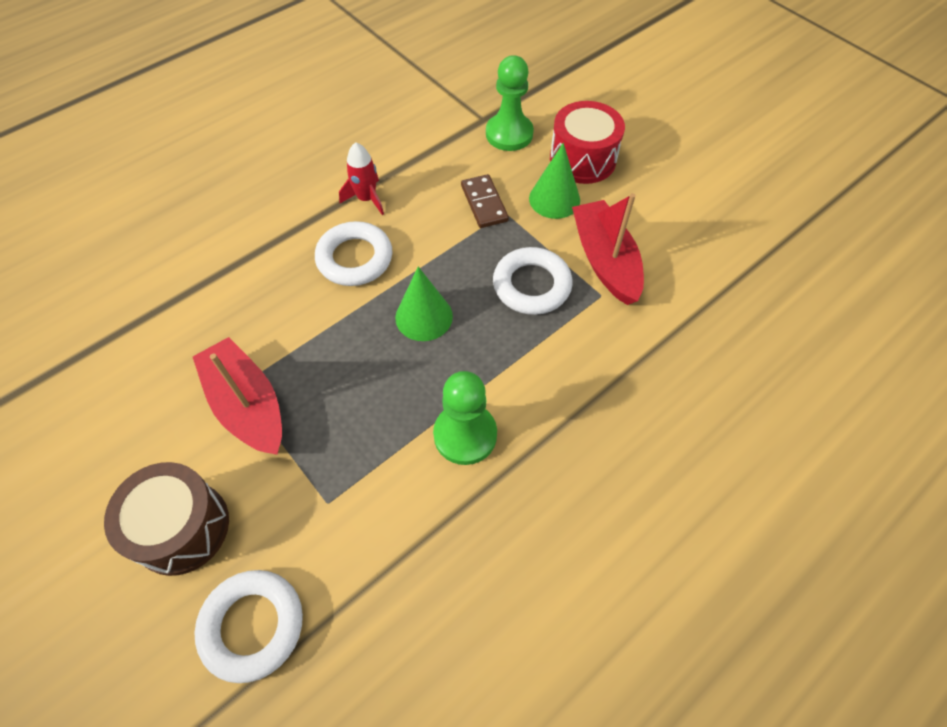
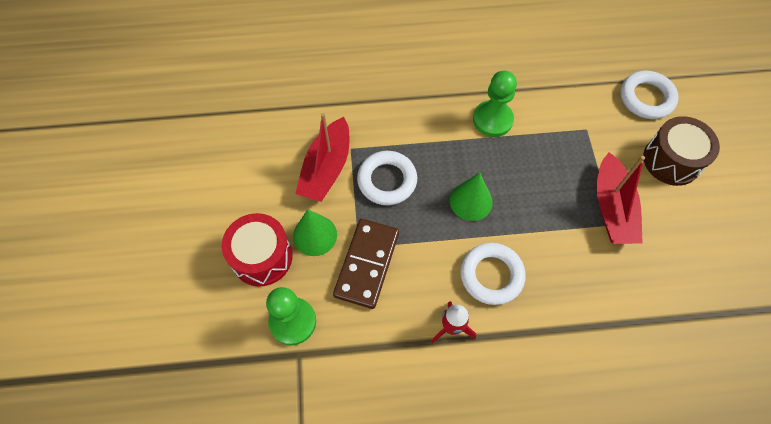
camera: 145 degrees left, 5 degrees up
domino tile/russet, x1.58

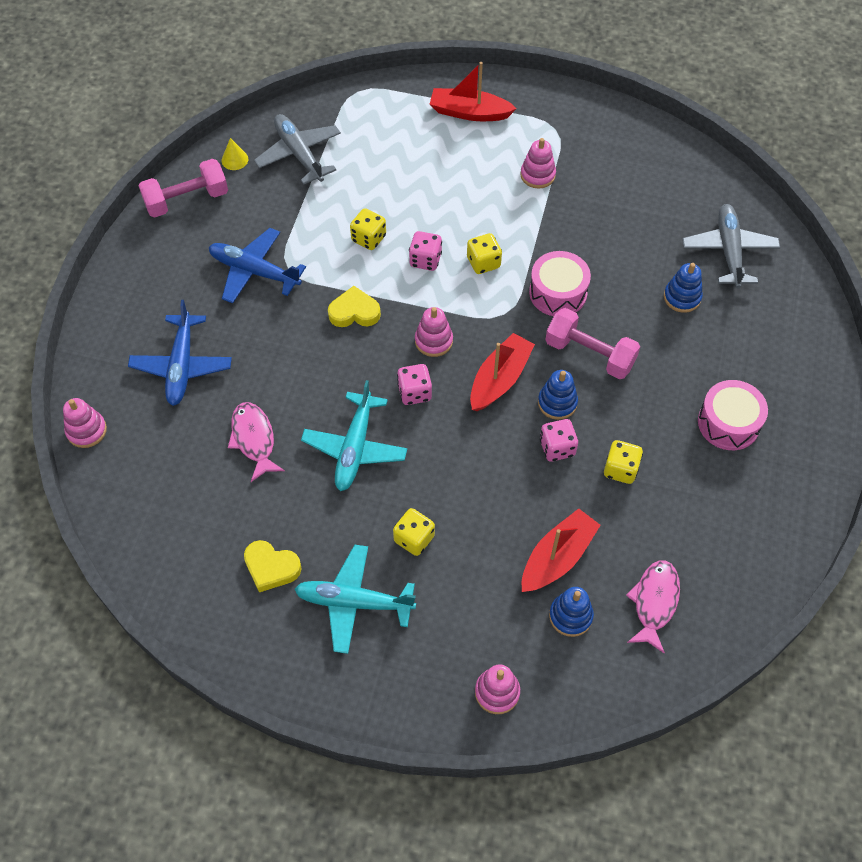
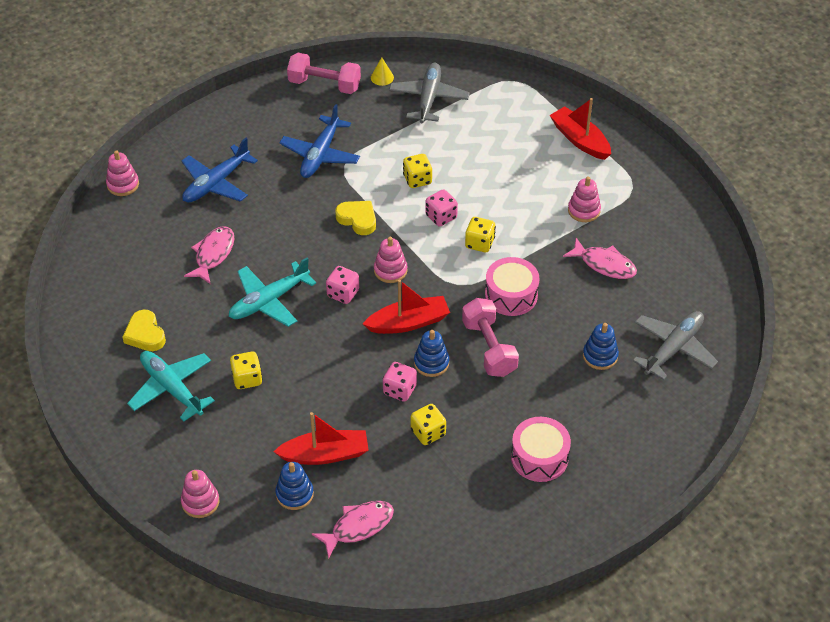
camera: 40 degrees right, 10 degrees down
toy plane/cobalt (2nd from left), 135 degrees counterclockwise
nothing => fish figure/rose-pink (3rd from left)

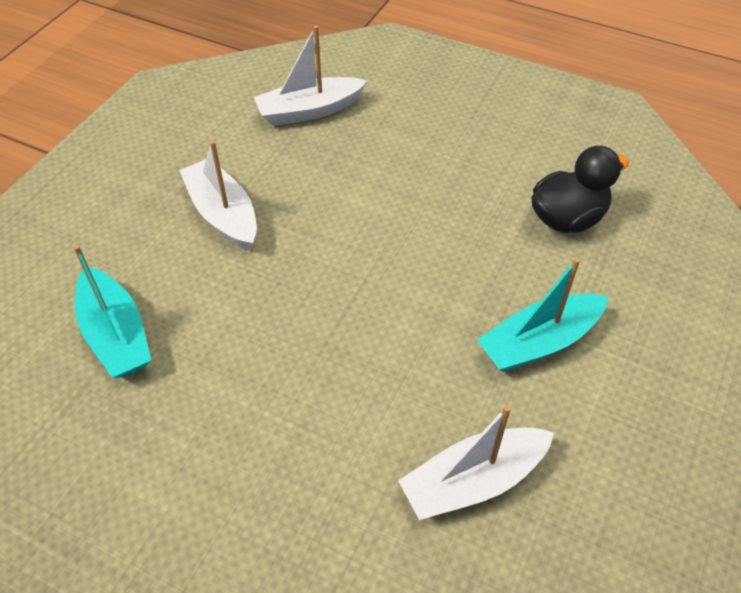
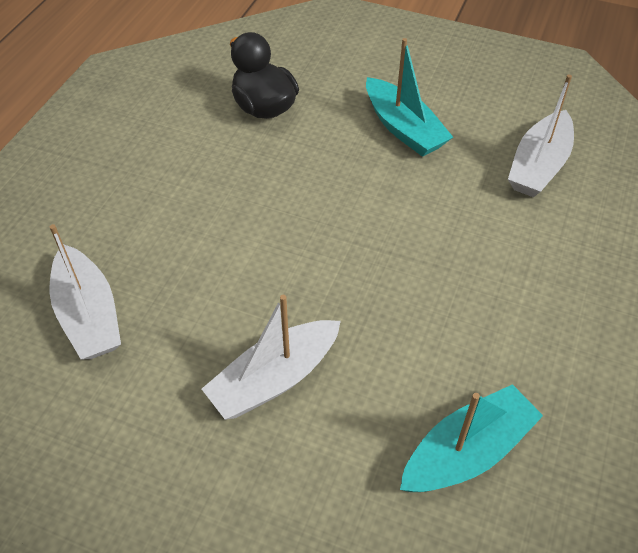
camera: 95 degrees left, 0 degrees up
toy boat/snow-white (3rd from left), 60 degrees clockwise

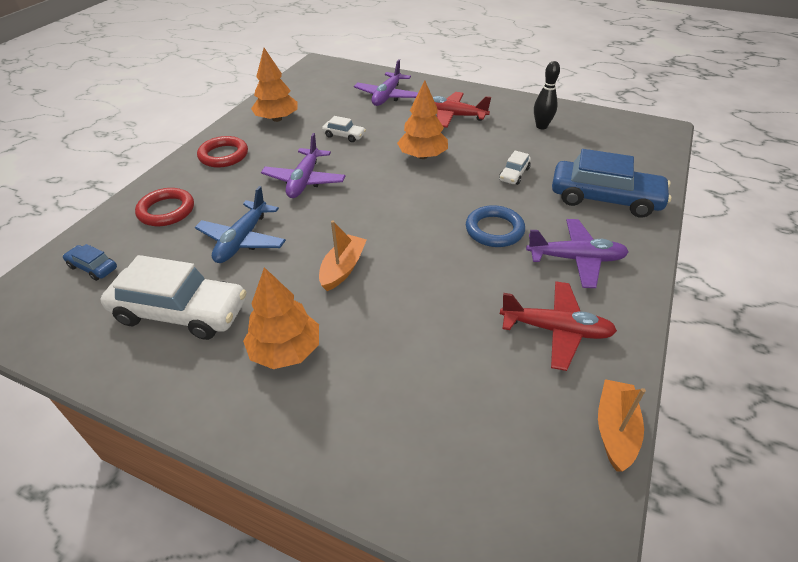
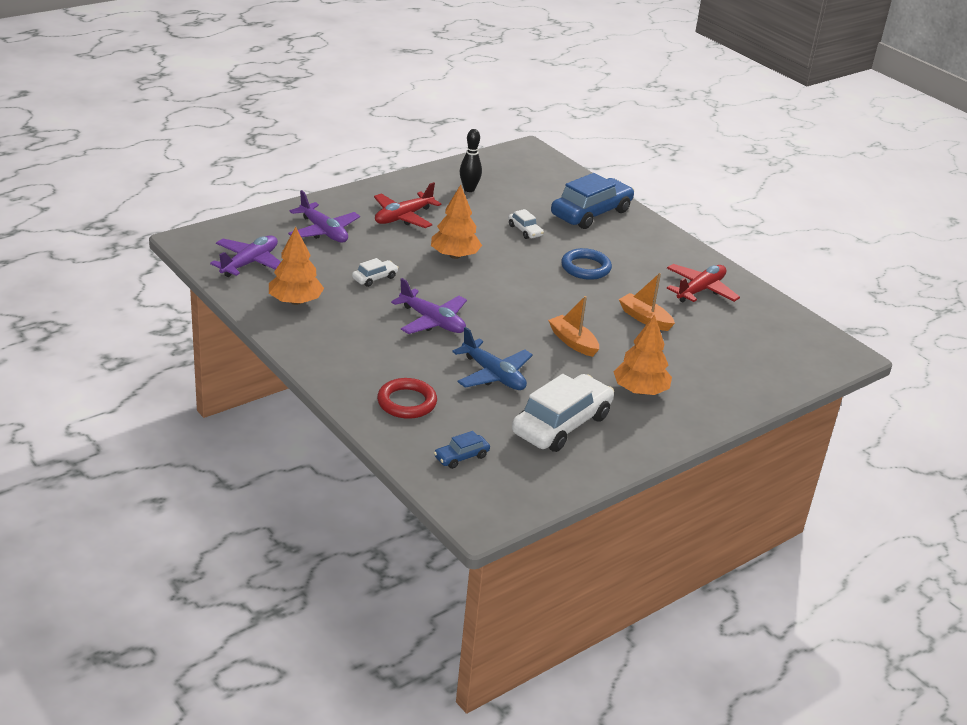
camera: 65 degrees left, 10 degrees down
toy plane/violet (3rd from left in the first image) => toy plane/violet (1st from left), move
toy boat/orange-coloured (2nd from left), move
hoop/scarlet (2nd from left) => nothing

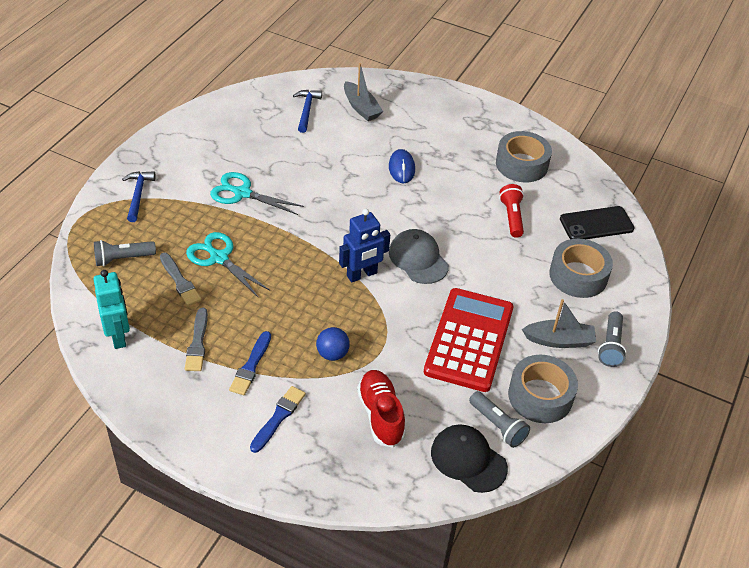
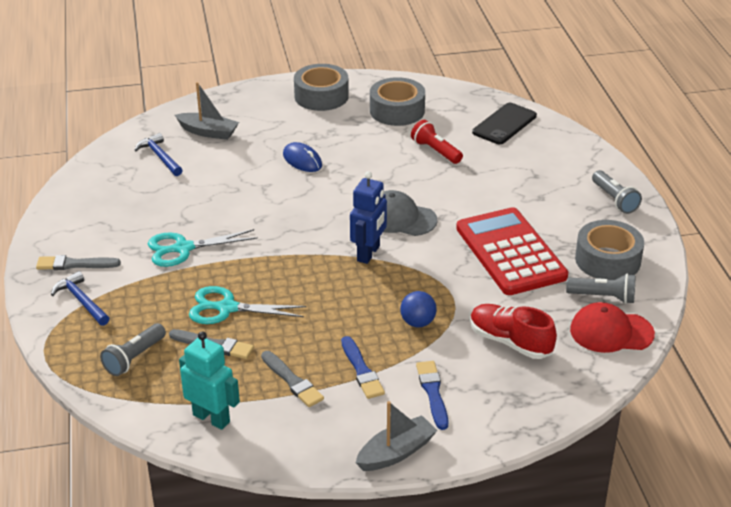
camera: 35 degrees left, 10 degrees down
nothing => paintbrush/gray (1st from left)
sticky tape/gray (3rd from left in the first image) => sticky tape/gray (1st from left), move
toy boat/gray (2nd from left), move
baseball cap/ebony => baseball cap/scarlet

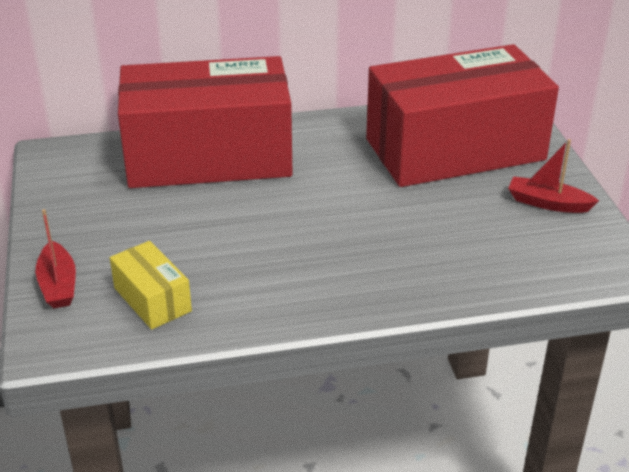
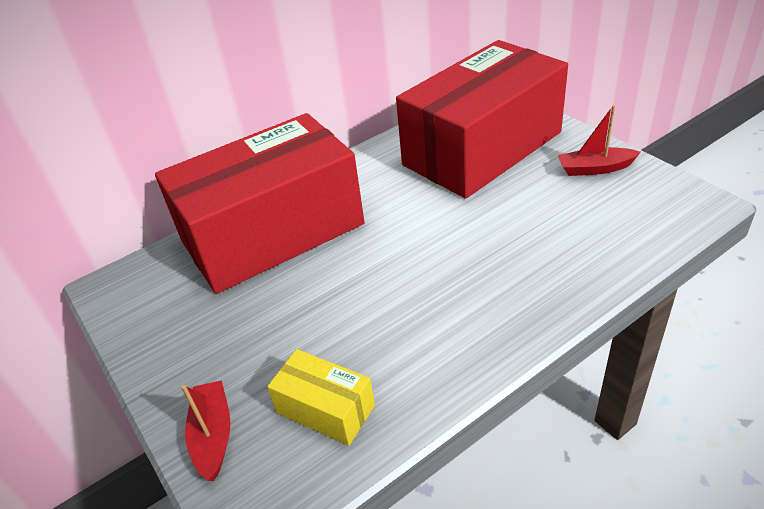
camera: 20 degrees left, 5 degrees up
toy boat/scarlet (1st from left), 150 degrees counterclockwise

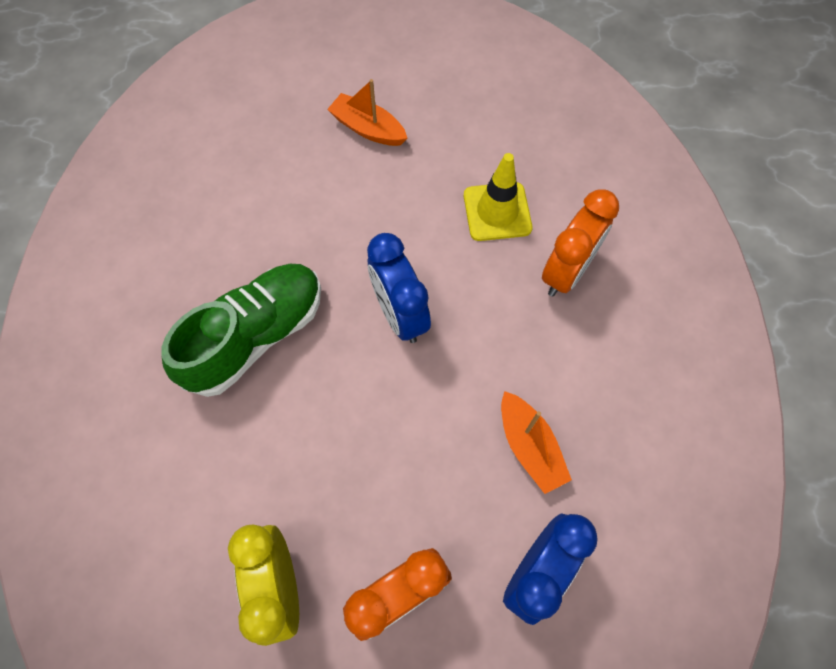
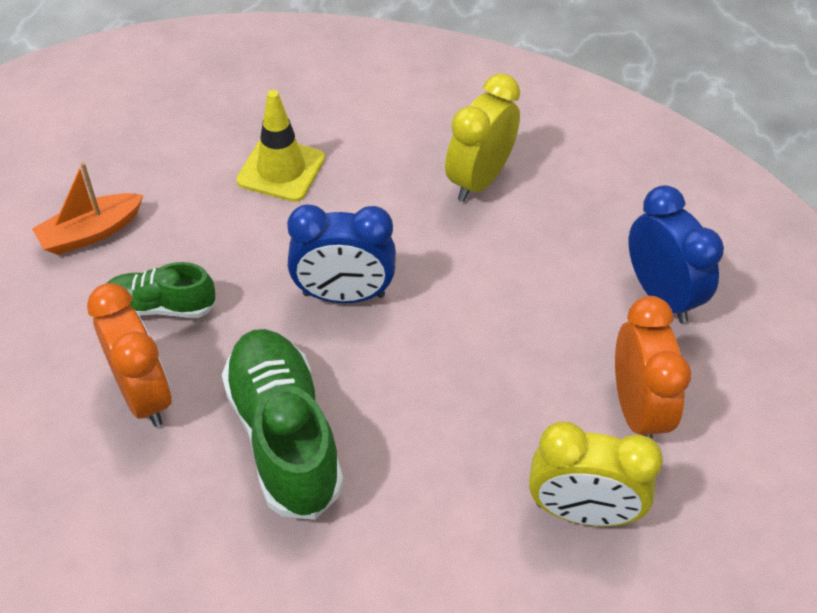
camera: 65 degrees left, 15 degrees down
clock/orange-coloured (2nd from left in the first image) => clock/orange-coloured (1st from left), move
nothing => sneaker/emerald (1st from left)
nothing => clock/bright yellow (1st from left)
toy boat/orange-coloured (2nd from left) => nothing

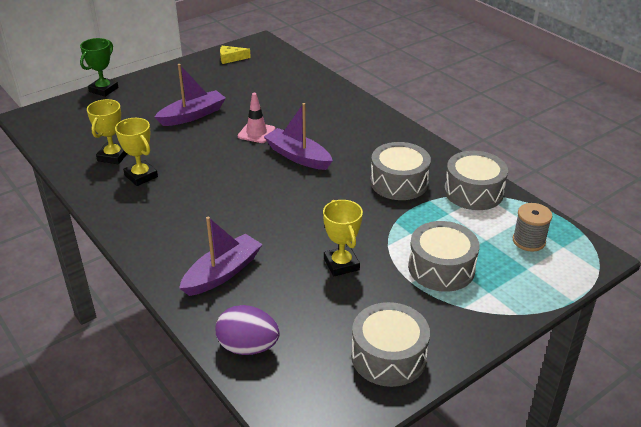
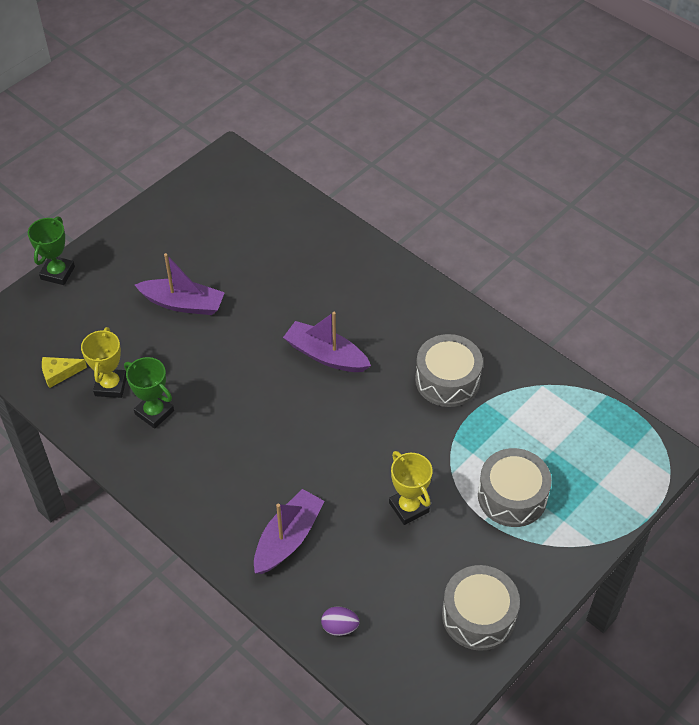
camera: 10 degrees left, 15 degrees up
piece of cheese/bright yellow, move
award cup/bright yellow (2nd from left) => award cup/emerald (2nd from left)
toy boat/violet (1st from left), 60 degrees clockwise
toy egg/violet, x0.59
safety cone/rose-pink => nothing
toy drum/gray (4th from left) => nothing
spool/gray => nothing

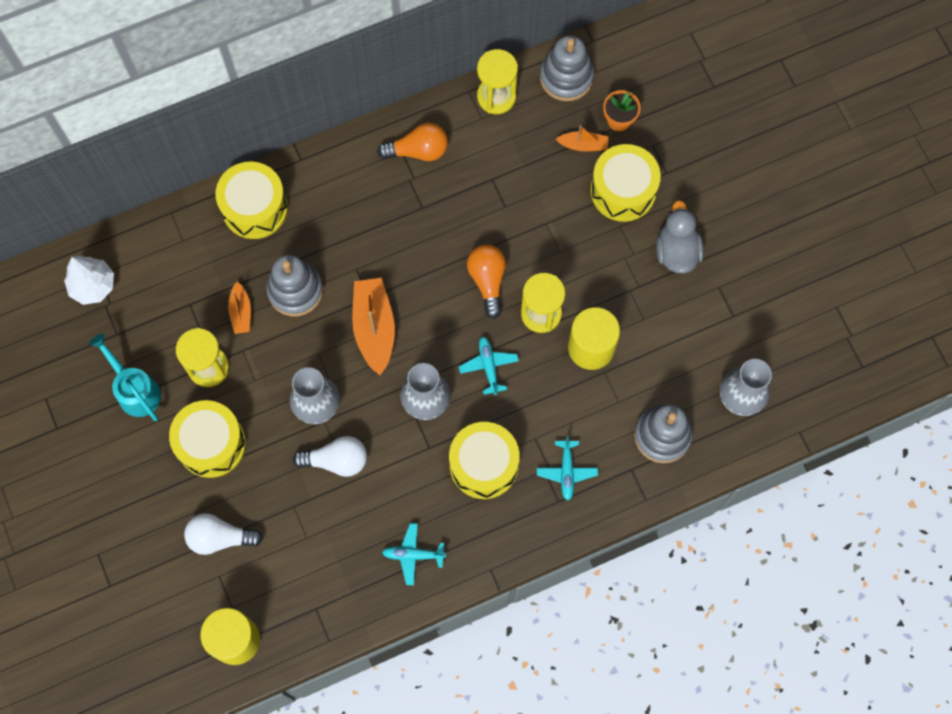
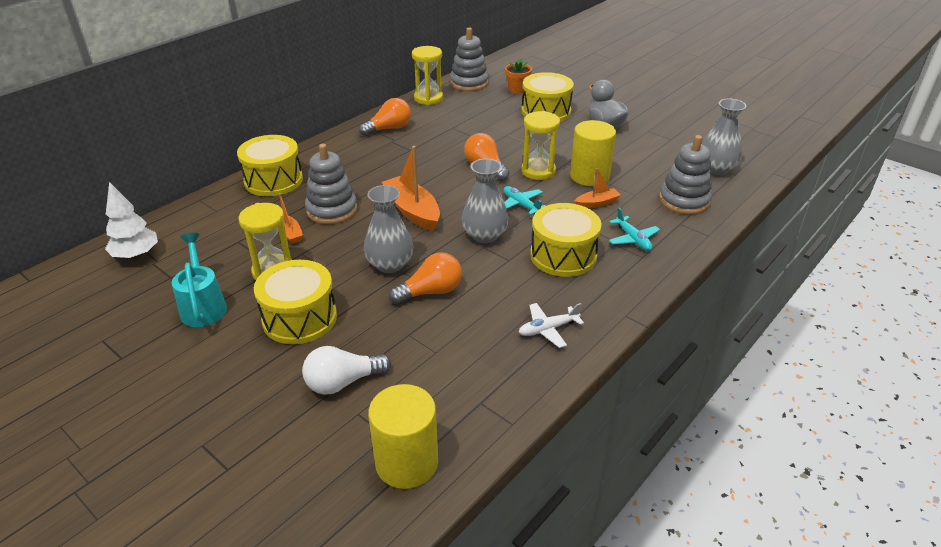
camera: 25 degrees left, 35 degrees down
sprinkling can/turquoise, 45 degrees clockwise
bulb/snow-white (2nd from left) => bulb/orange-coloured (2nd from left)
toy plane/turquoise (1st from left) => toy plane/snow-white
toy boat/orange-coloured (3rd from left), move

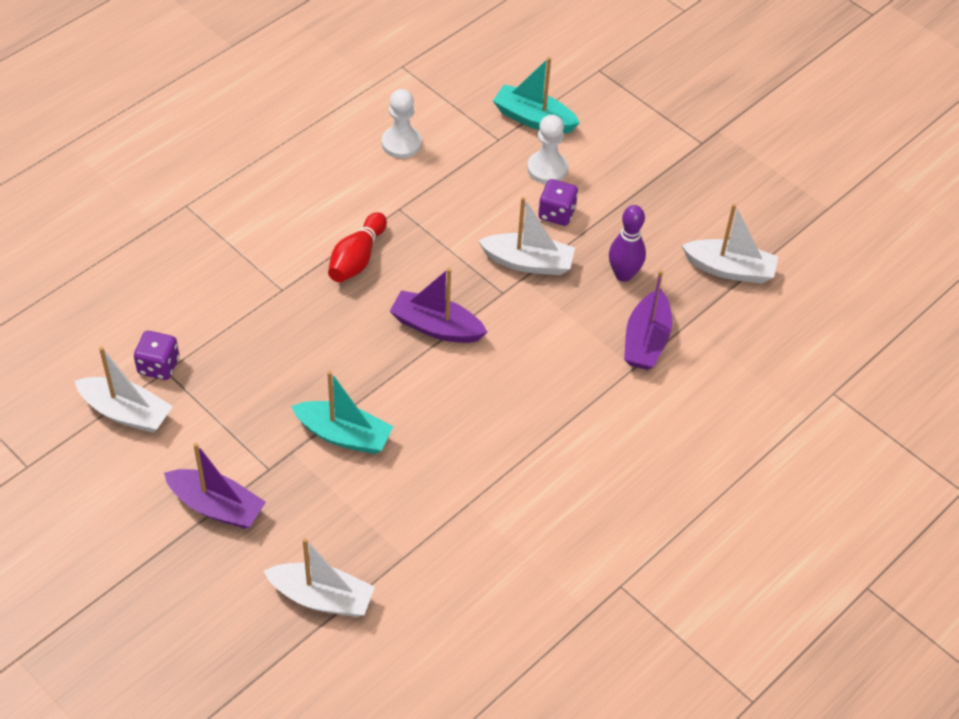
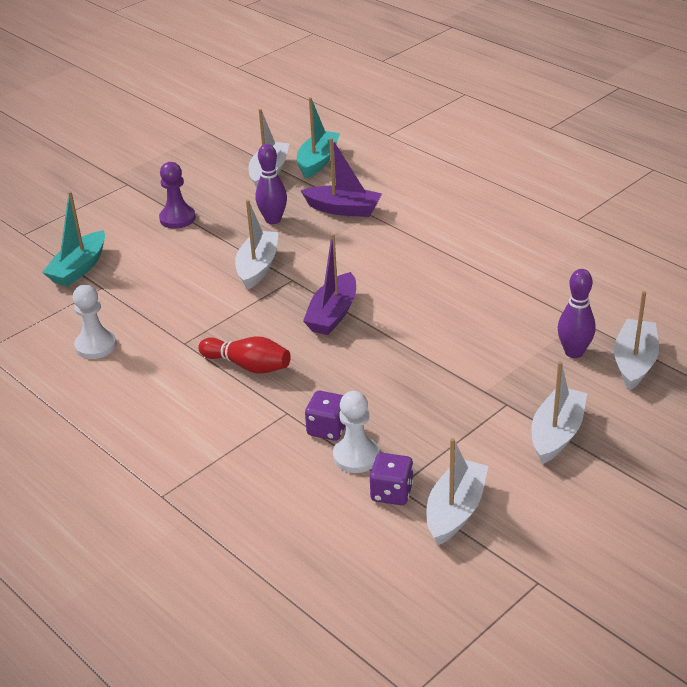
camera: 85 degrees left, 15 degrees down
nothing => game pawn/violet
toy boat/turquoise (1st from left in the first image) => toy boat/turquoise (2nd from left), move
dice/violet (2nd from left in the first image) => dice/violet (1st from left), move
game pawn/snow-white (2nd from left), move
toy boat/violet (1st from left) => toy boat/snow-white (4th from left)
nothing => skittle/violet (2nd from left)

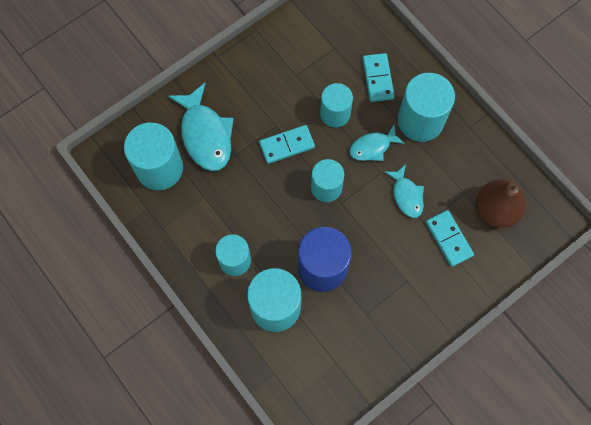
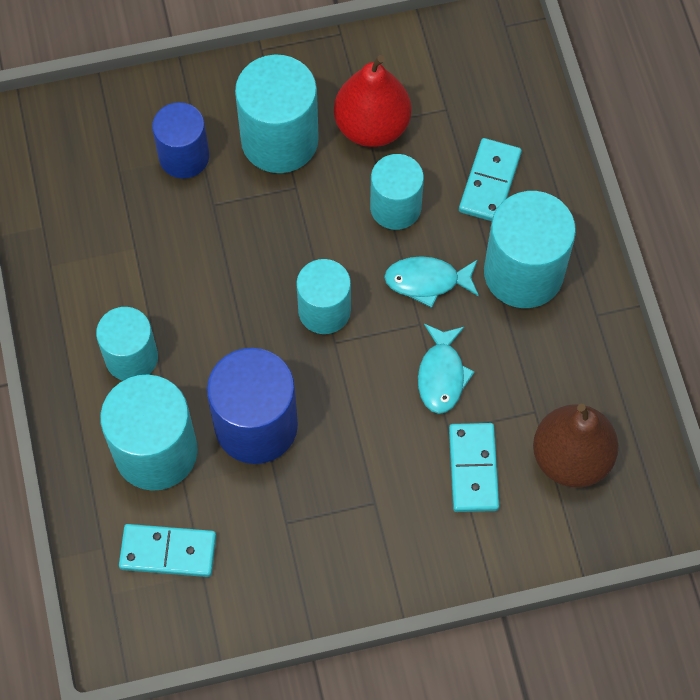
camera: 25 degrees right, 5 degrees down
domino tile/turquoise (1st from left), move
fish figure/turquoise (1st from left) => solid cylinder/cobalt (1st from left)
solid cylinder/turquoise (1st from left in the first image) => solid cylinder/turquoise (3rd from left), move
nothing => pear/scarlet

